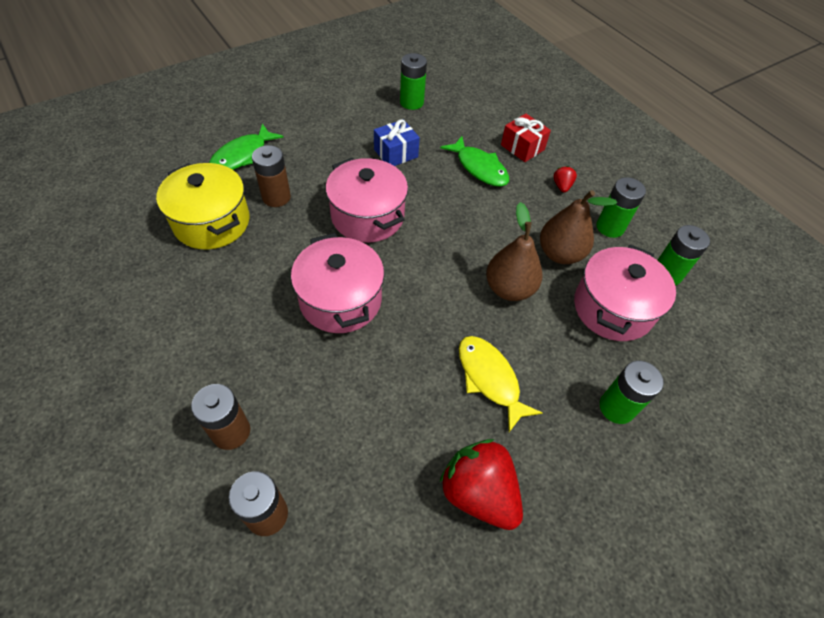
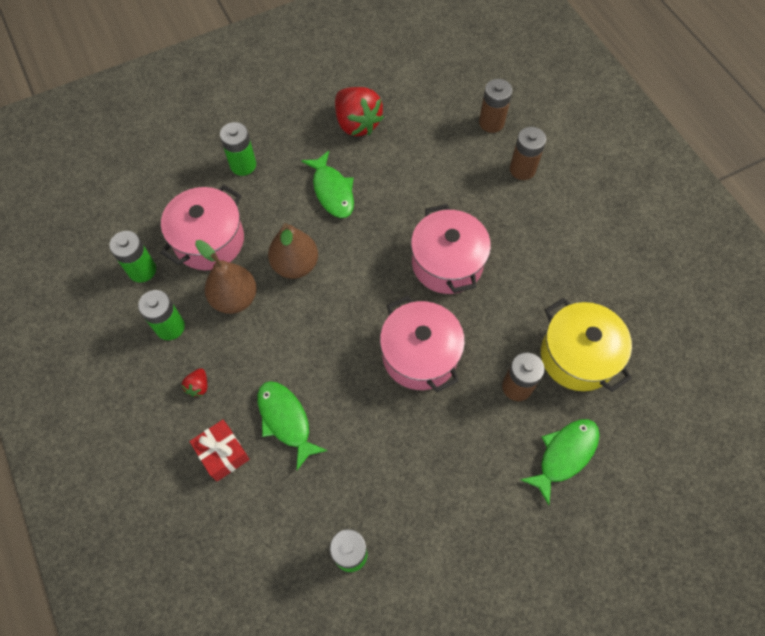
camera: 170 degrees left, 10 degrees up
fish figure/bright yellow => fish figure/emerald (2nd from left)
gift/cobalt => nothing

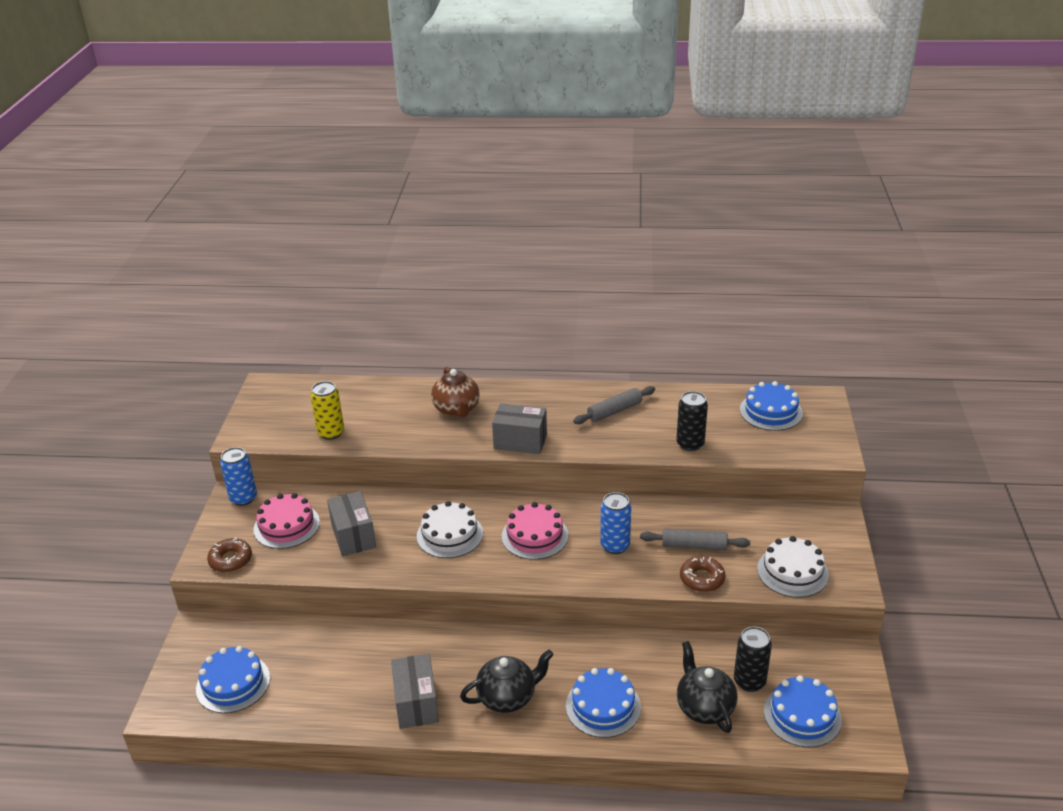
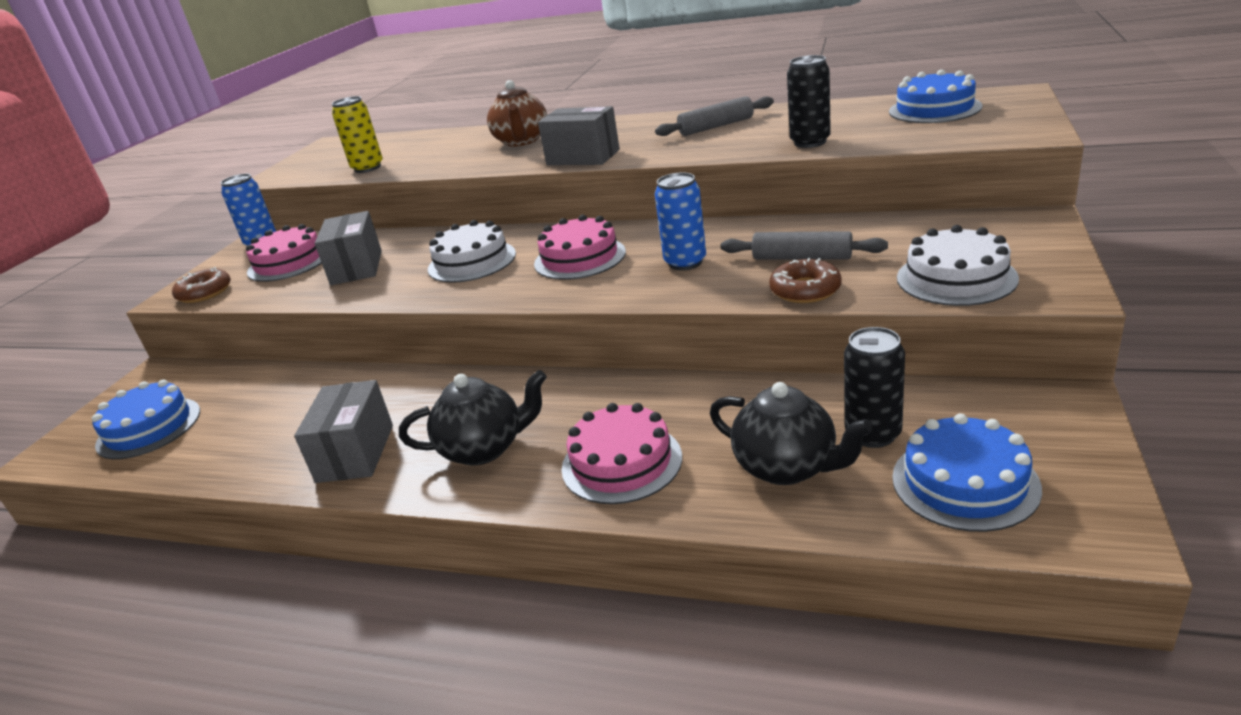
camera: 15 degrees right, 5 degrees down
layer cake/cobalt (2nd from left) => layer cake/rose-pink (3rd from left)
tea pot/ebony (2nd from left), 135 degrees clockwise

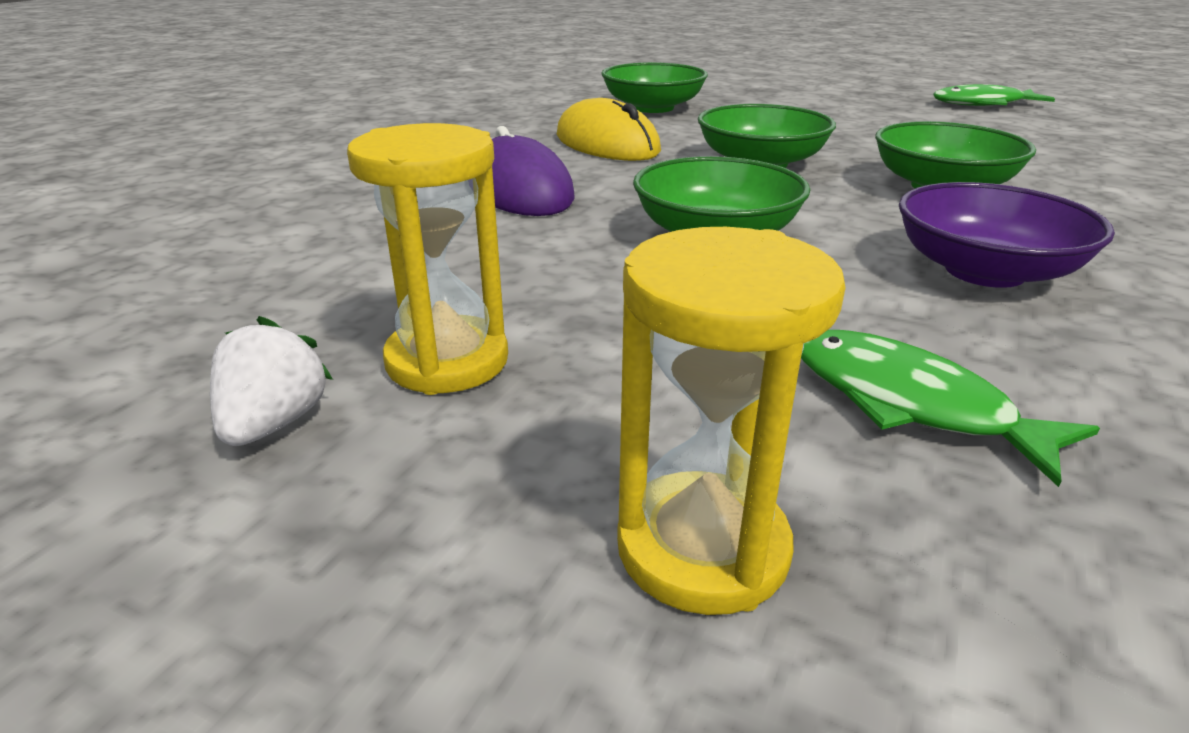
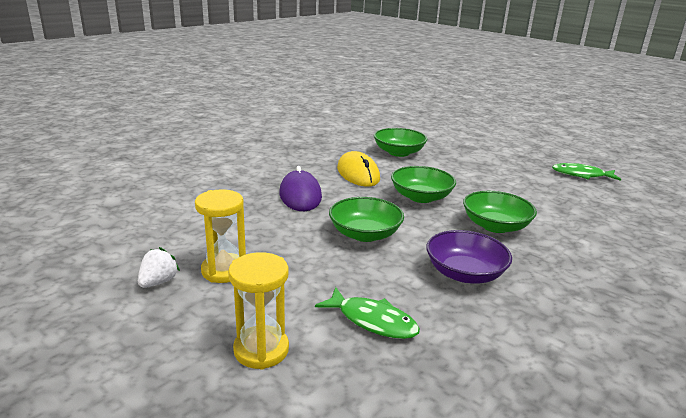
camera: 15 degrees right, 5 degrees down
fish figure/emerald (1st from left), 150 degrees clockwise

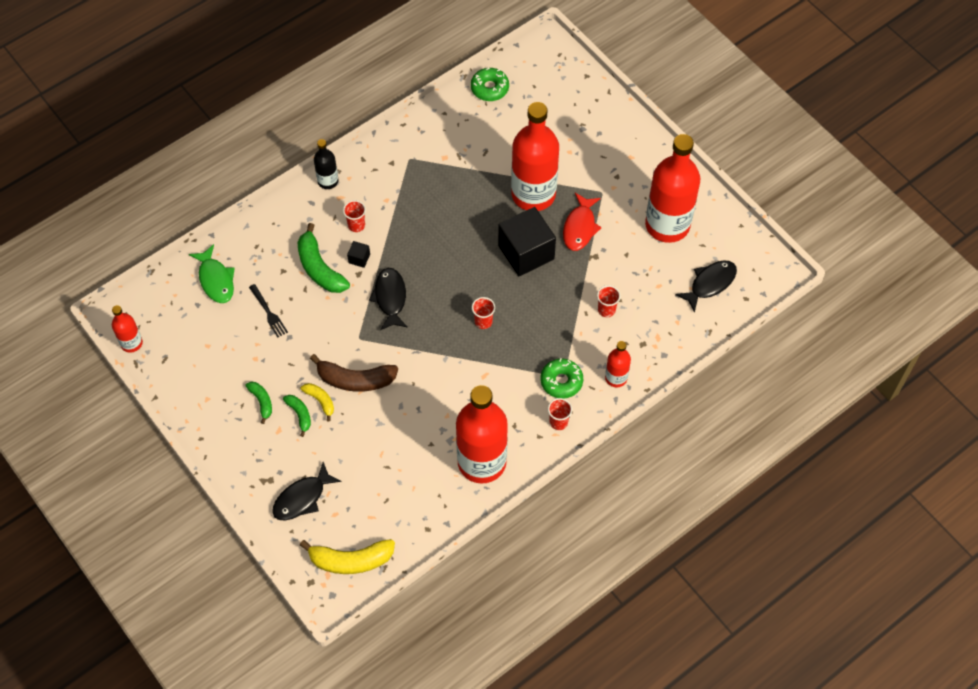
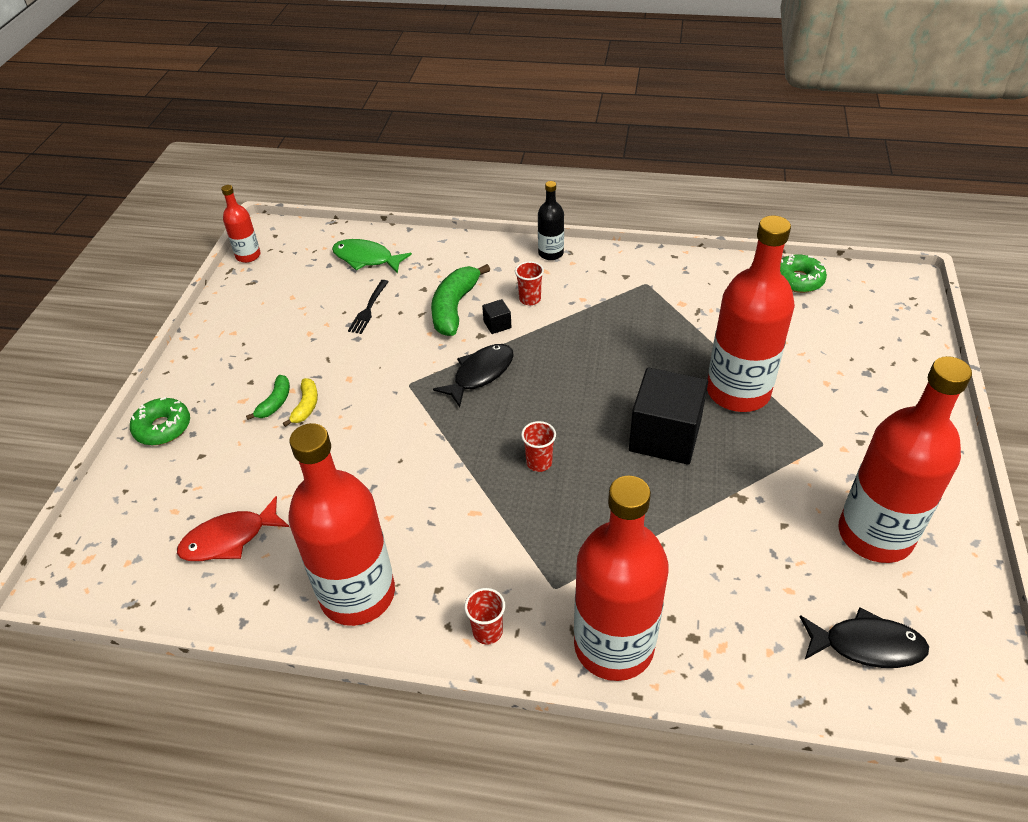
camera: 50 degrees right, 15 degrees down
glazed donut/emerald (2nd from left in the first image) => glazed donut/emerald (1st from left), move
fish figure/scarlet, move
fish figure/emerald, 90 degrees clockwise
drink bottle/scarlet (4th from left in the first image) => drink bottle/scarlet (3rd from left), x2.11
toy banana/emerald (1st from left) => nothing
fish figure/ebony (1st from left) => nothing
toy banana/bright yellow (2nd from left) => nothing
toy banana/russet => nothing
tumbler/scarlet (4th from left) => nothing

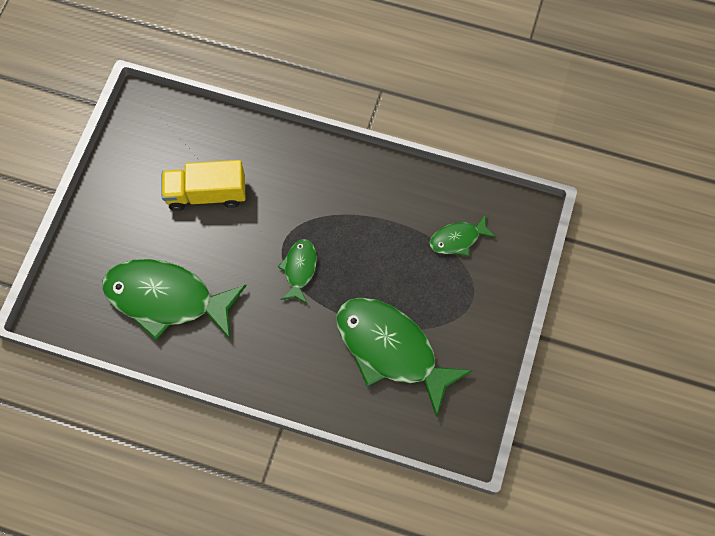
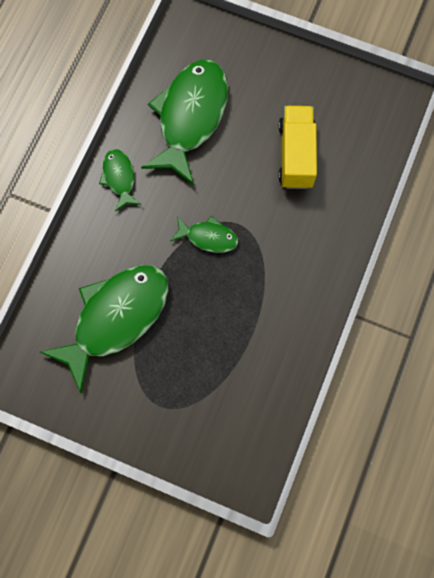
camera: 95 degrees right, 5 degrees up
fish figure/emerald (4th from left in the first image) => fish figure/emerald (2nd from left), move

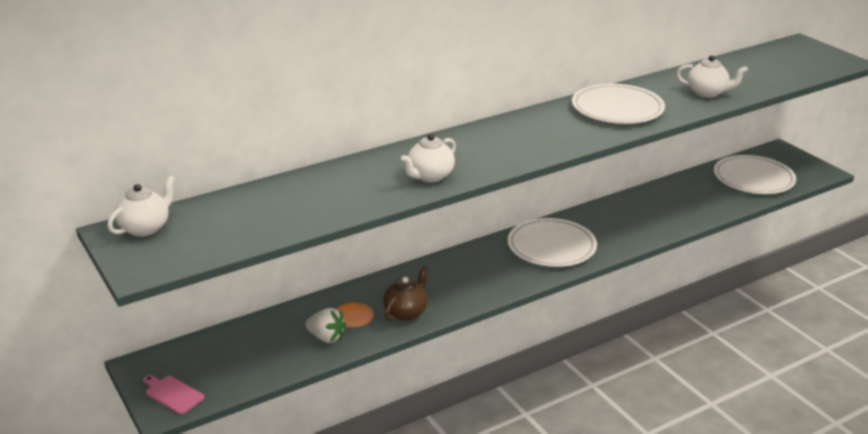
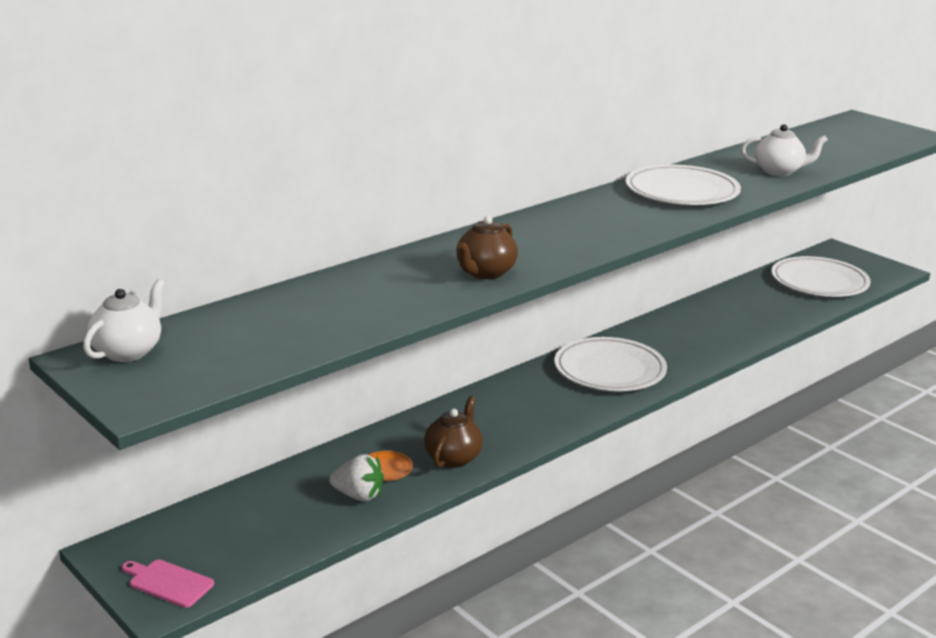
camera: 10 degrees left, 5 degrees down
tea pot/snow-white (2nd from left) => tea pot/russet (2nd from left)

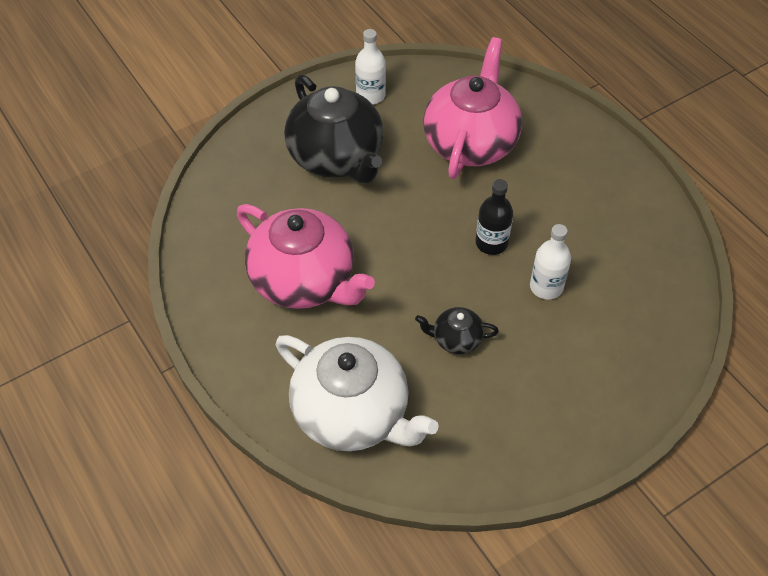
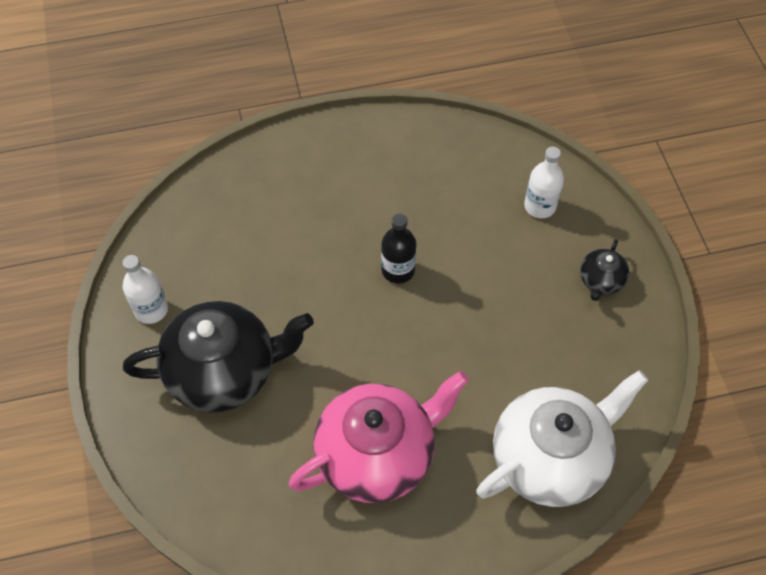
camera: 70 degrees left, 5 degrees up
drink bottle/snow-white (2nd from left), move
tea pot/ebony (2nd from left), move
tea pot/rose-pink (2nd from left) => nothing

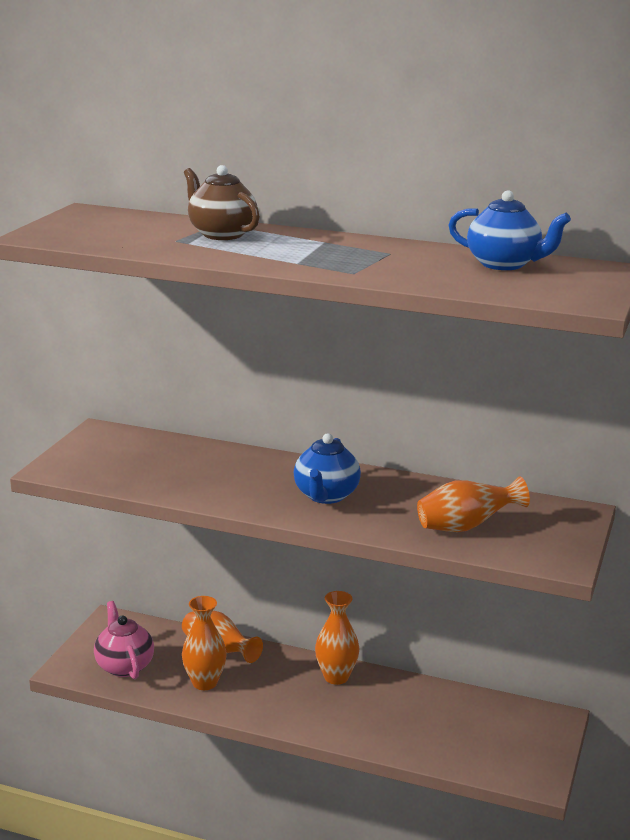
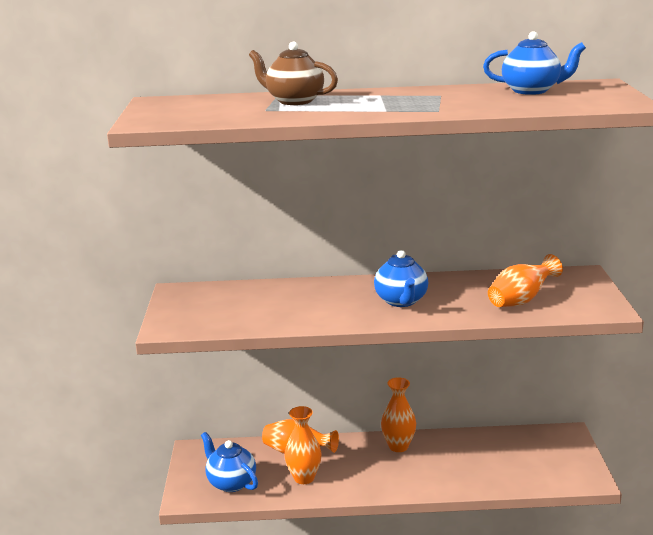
camera: 20 degrees left, 0 degrees up
tea pot/rose-pink => tea pot/cobalt (1st from left)

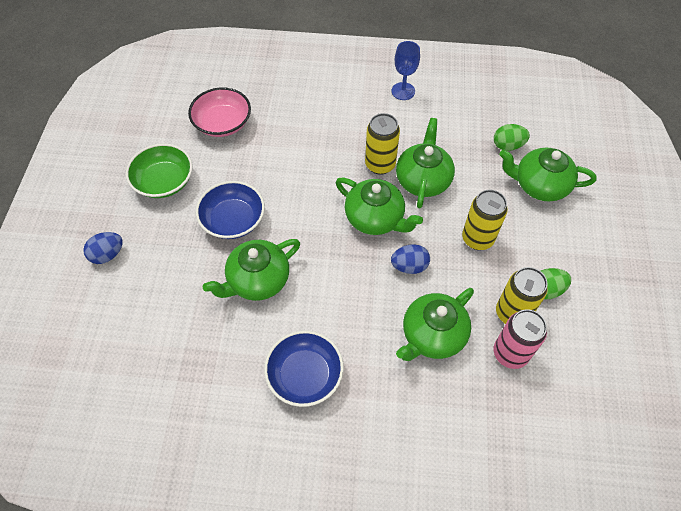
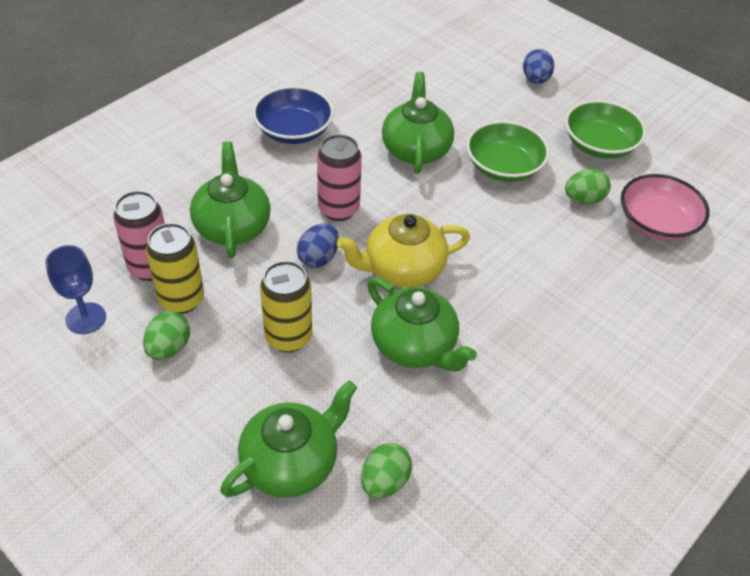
camera: 125 degrees right, 10 degrees down
wine glass/cobalt, move
nothing => soda can/rose-pink (2nd from left)
tea pot/emerald (2nd from left) => tea pot/bright yellow
deep dish/cobalt (1st from left) => deep dish/emerald (1st from left)
nothing => toy egg/emerald (3rd from left)
soda can/bright yellow (1st from left) => nothing

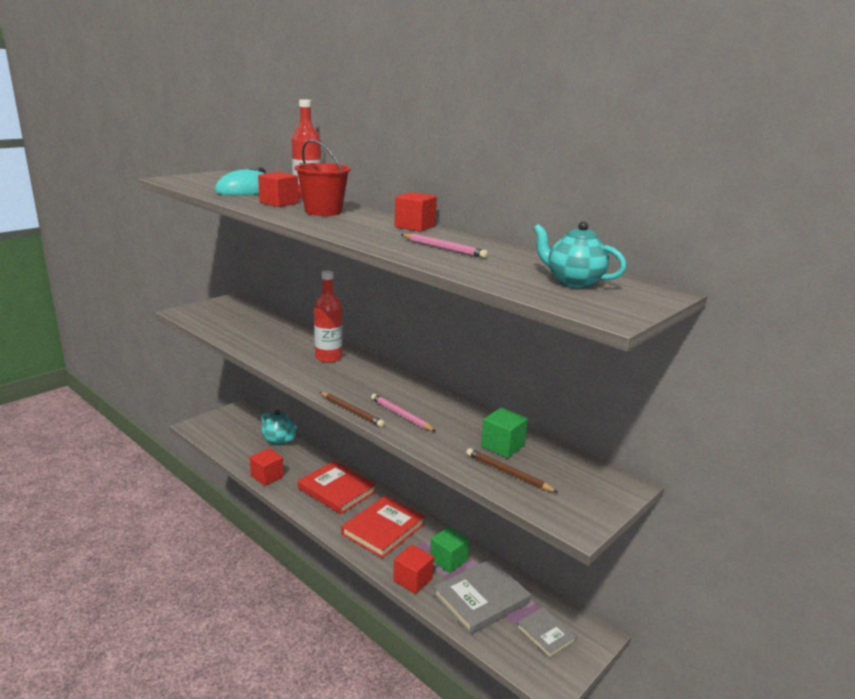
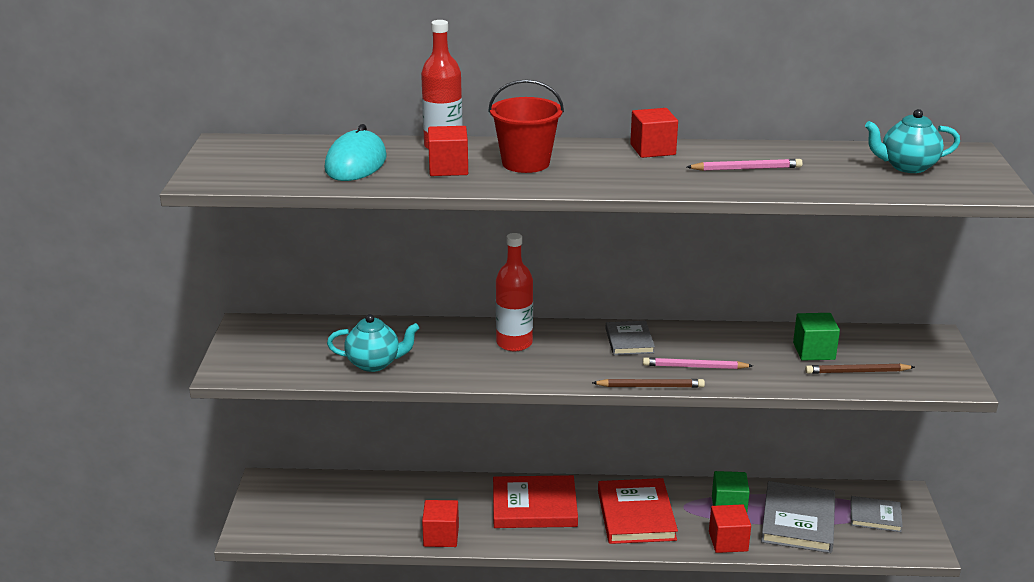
camera: 40 degrees left, 5 degrees up
tea pot/turquoise (1st from left), move
nothing => hardback/gray (1st from left)

